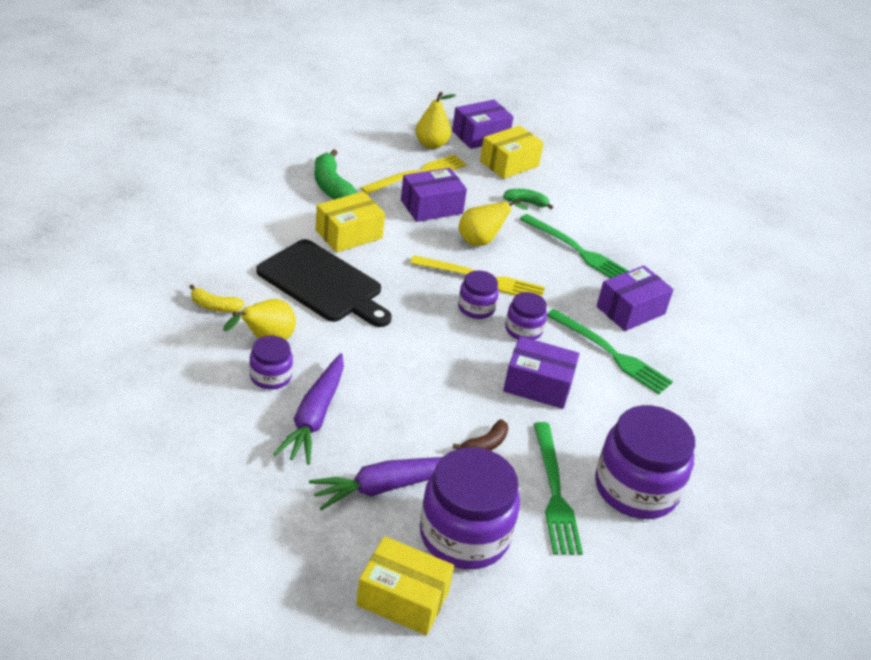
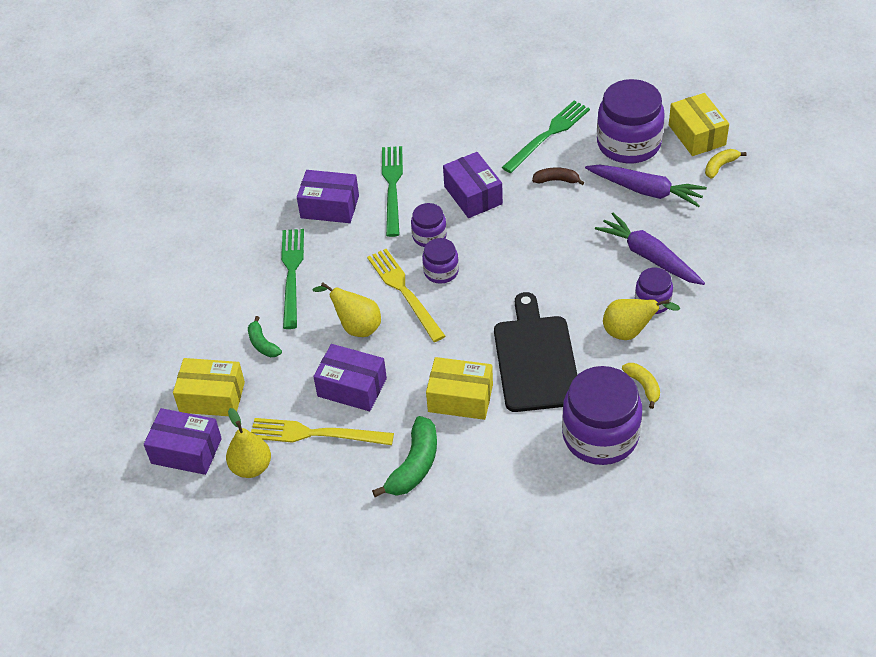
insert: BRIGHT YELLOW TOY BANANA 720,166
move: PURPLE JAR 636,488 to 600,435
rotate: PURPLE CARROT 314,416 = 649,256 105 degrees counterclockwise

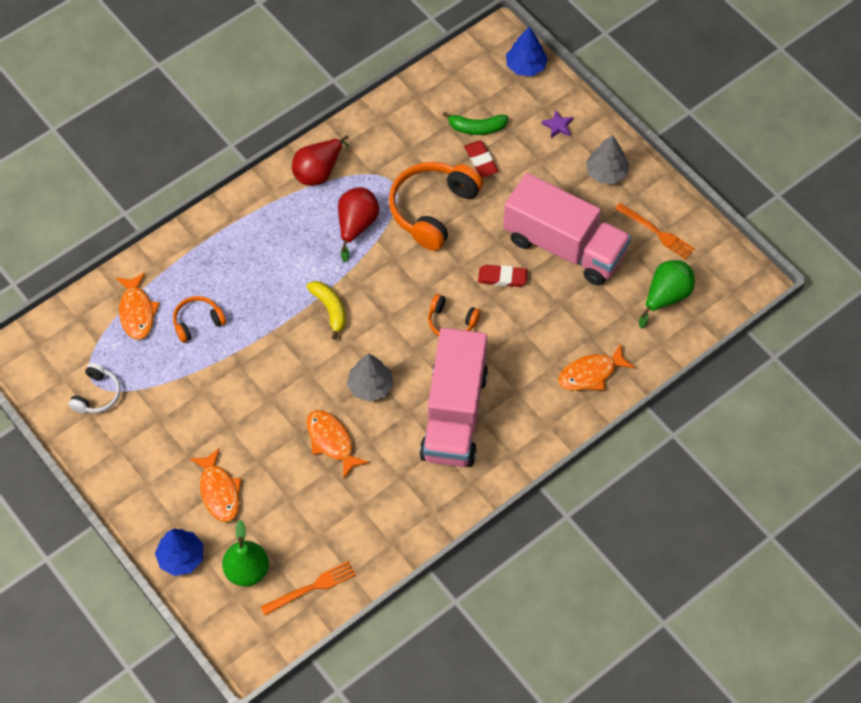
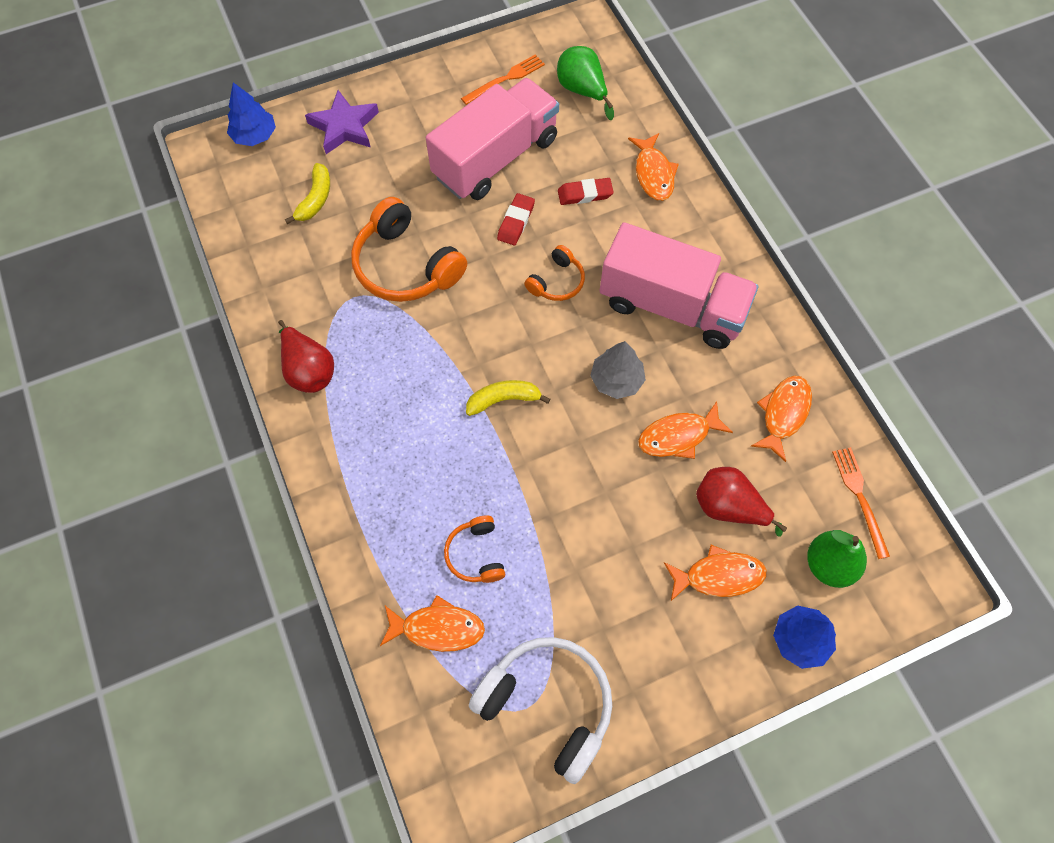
delete: GREY TREE 606,172
insert: ORANGE TOY FISH 783,414
move: CRIMSON PENCIL ERASER 481,161 to 585,194; CRIMSON PEAR FRUIT 356,226 to 728,507
recolor: GREEN TOY BANANA 476,128 to BRIGHT YELLOW TOY BANANA 315,199
resize: PURPLE STAR SHAPE 558,126 = 344,127 x2.03; SNOW-WHITE OVER-EAR HEADPHONES 97,395 = 547,705 x1.89

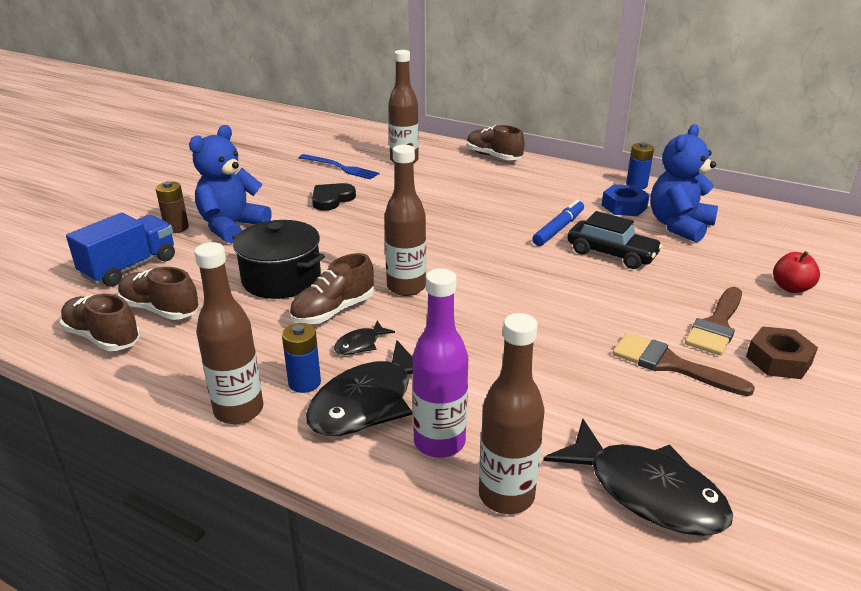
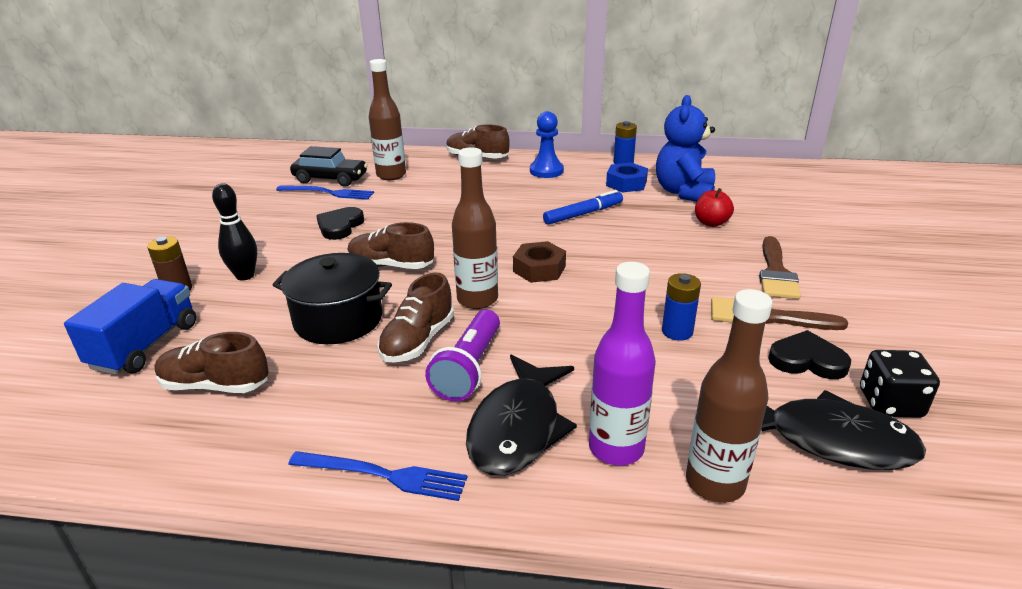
insert: BLUE PAWN 546,171; BLACK HEART SHAPE 807,360; BLACK DICE 890,403
move: BLACK TOY CAR 611,254 to 330,179; BROWN LACE-UP SHOE 103,337 to 391,265; BROWN HEX NUT 778,360 to 539,269; BLUE POWER CELL 304,382 to 677,331; CRIMSON TOY APPLE 791,288 to 711,223
replace: BLUE TEDDY 232,227 to BLACK BOWLING PIN 245,276; BROWN FLASK 239,410 to BLUE DINNER FORK 383,475; BLACK TOY FISH 360,344 to PURPLE FLASHLIGHT 469,368
rotate: BLUE MARKER 558,229 = 583,214 45 degrees clockwise

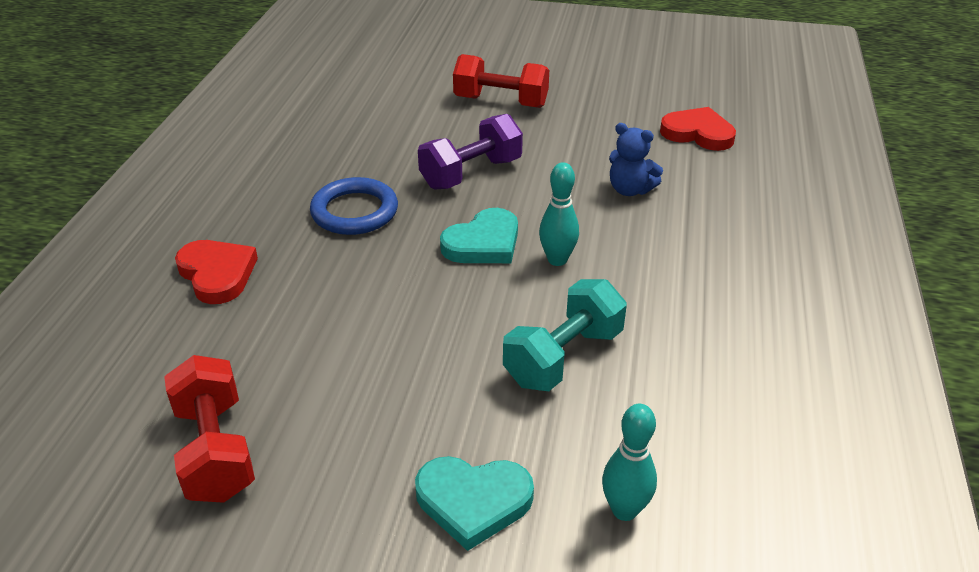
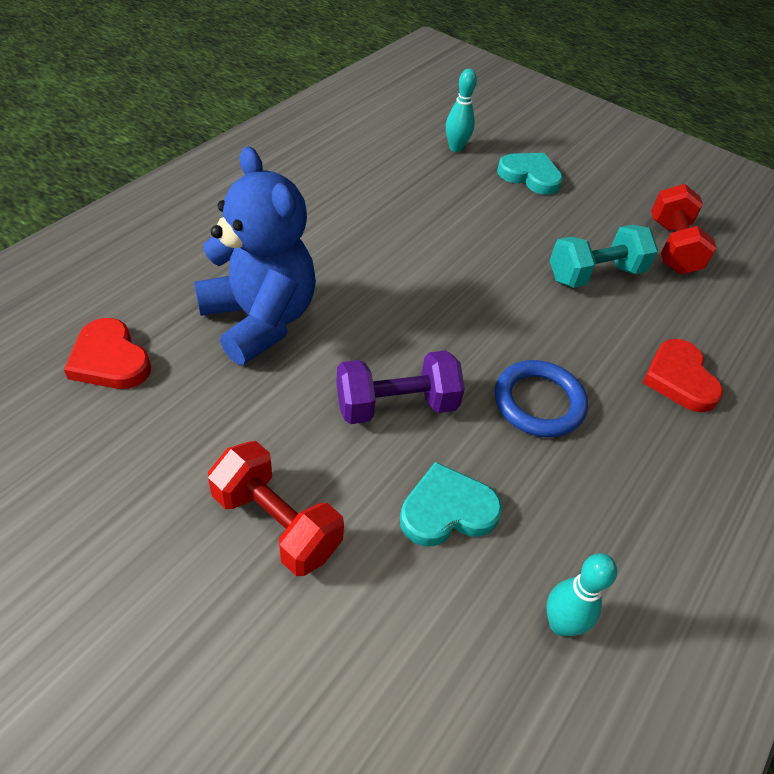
move: TURQUOISE HEART SHAPE 483,243 to 447,510; TURQUOISE BOWLING PIN 557,260 to 560,624; TURQUOISE FREE WEIGHT 563,357 to 595,274
resize: BLUE TEDDY 630,190 = 260,320 x2.15

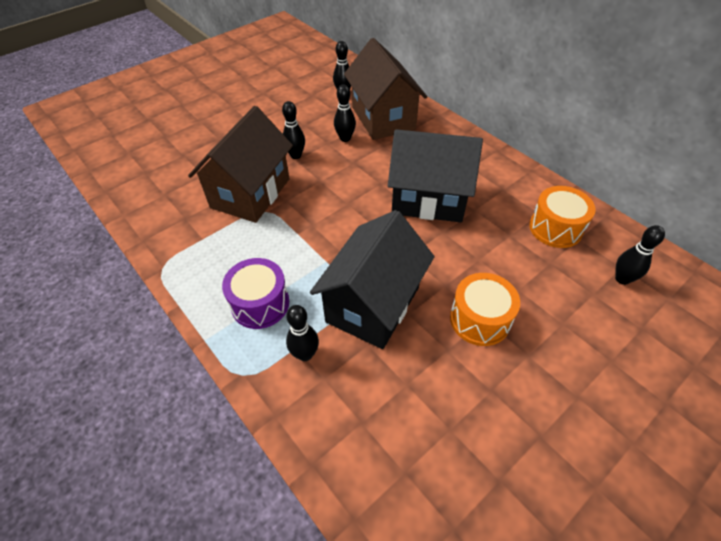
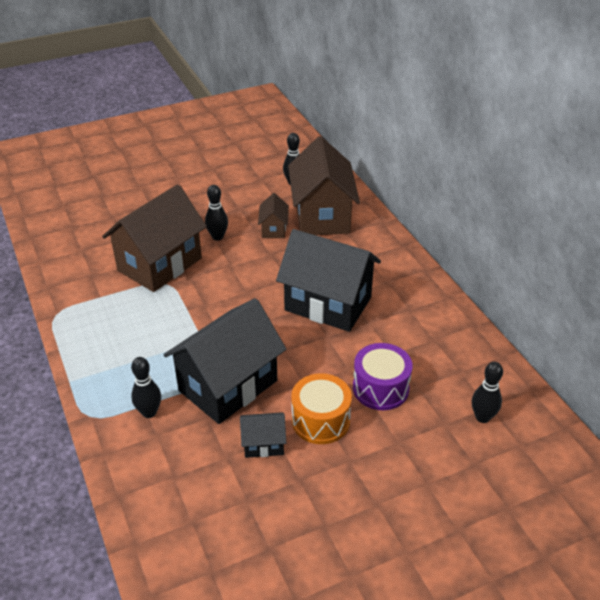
delete: ORANGE TOY DRUM 555,228
insert: BLACK HOUSE 263,444
move: PURPLE TOY DRUM 260,303 to 380,388
replace: BLACK BOWLING PIN 345,138 to BROWN HOUSE 273,229

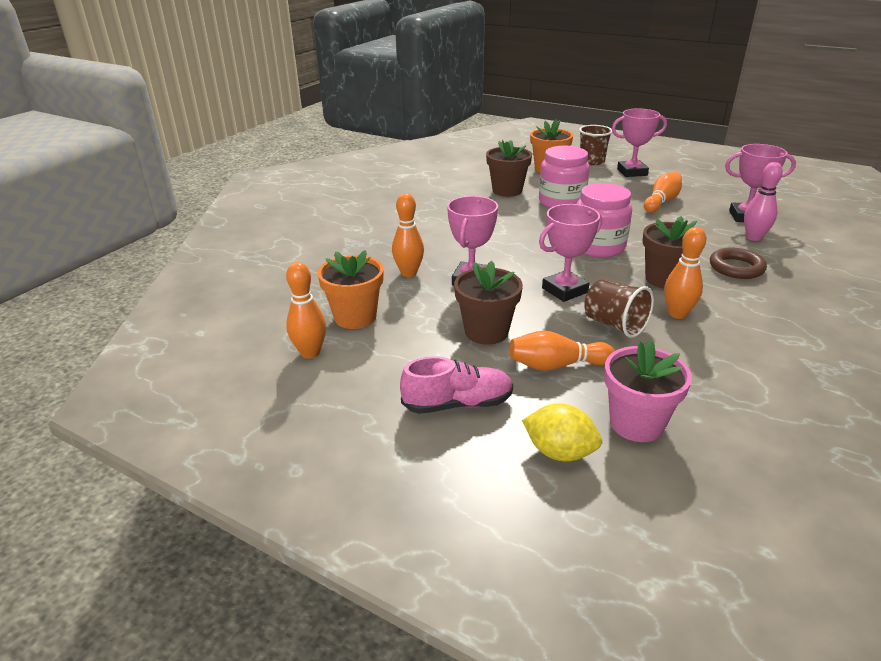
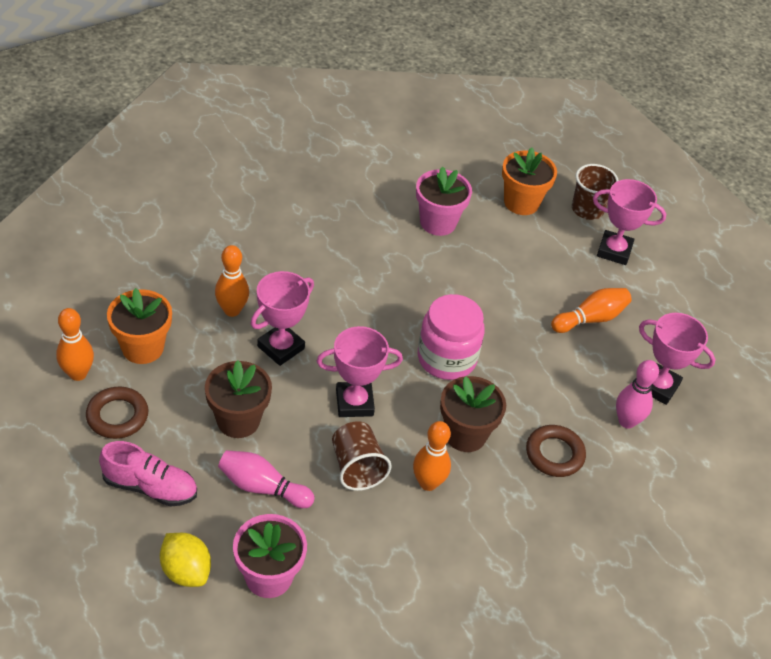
delete: ROSY JAR 561,202
insert: BROWN TORUS 117,416
recolor: ORANGE BOWLING PIN 556,365 to ROSY BOWLING PIN 262,487; BROWN POTTED PLANT 507,191 to ROSY POTTED PLANT 438,222

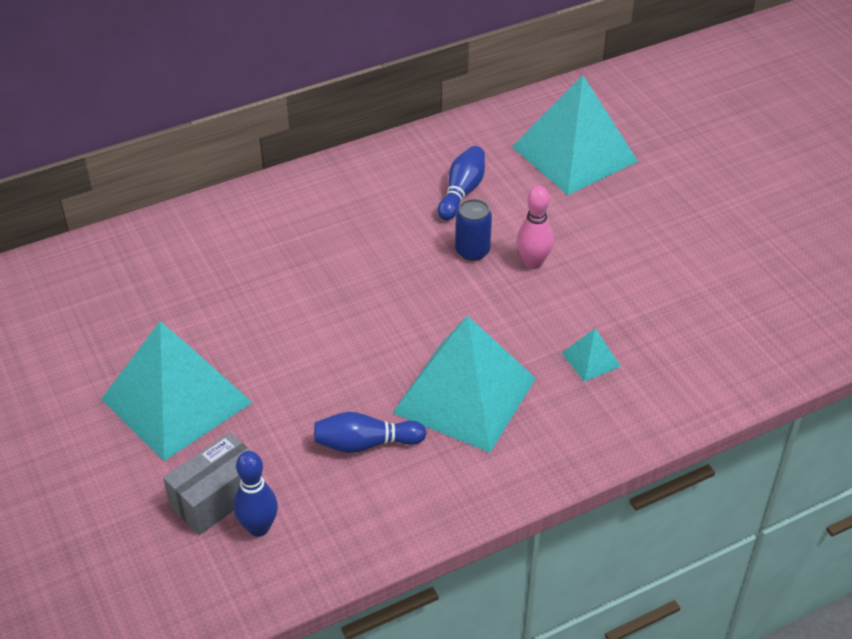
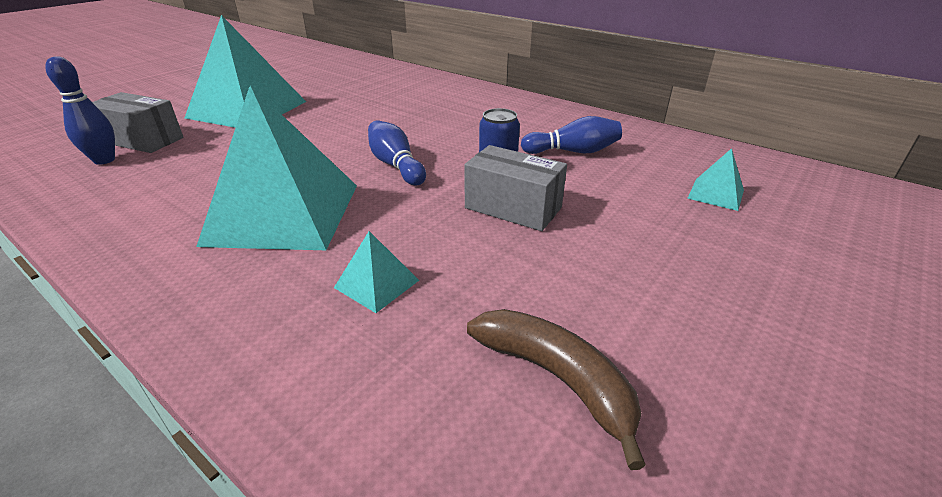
insert: BROWN TOY BANANA 556,378
move: BLUE BOWLING PIN 365,444 to 396,165
replace: ROSY BOWLING PIN 533,263 to GREY PARCEL 513,208
resize: TURQUOISE PYRAMID SHAPE 574,154 = 716,194 x0.41

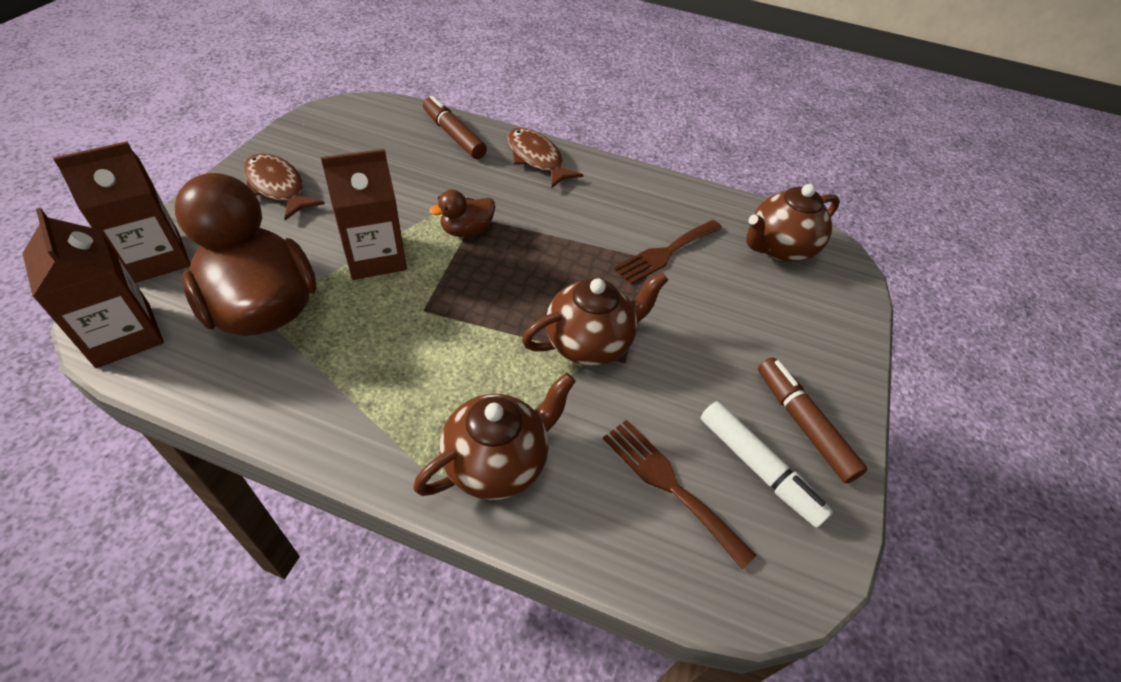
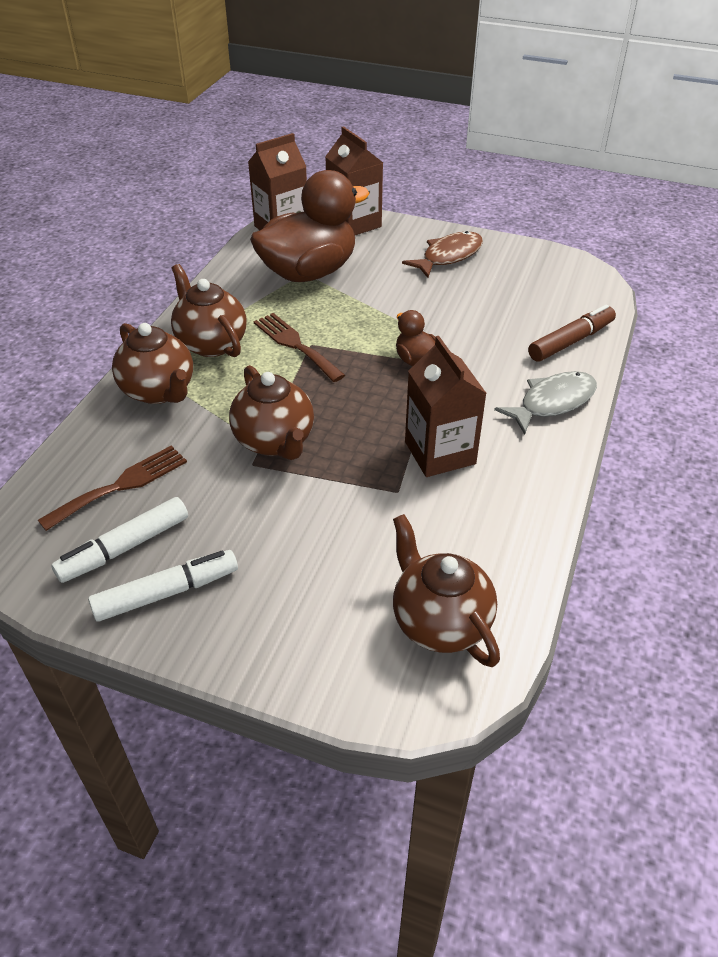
insert: BROWN TEA POT 211,343
move: BROWN DINNER FORK 665,253 to 295,345; BROWN CARTON 375,257 to 440,453
recolor: BROWN MARKER 803,424 to SNOW-WHITE MARKER 167,593; BROWN TOY FISH 536,159 to GREY TOY FISH 552,402

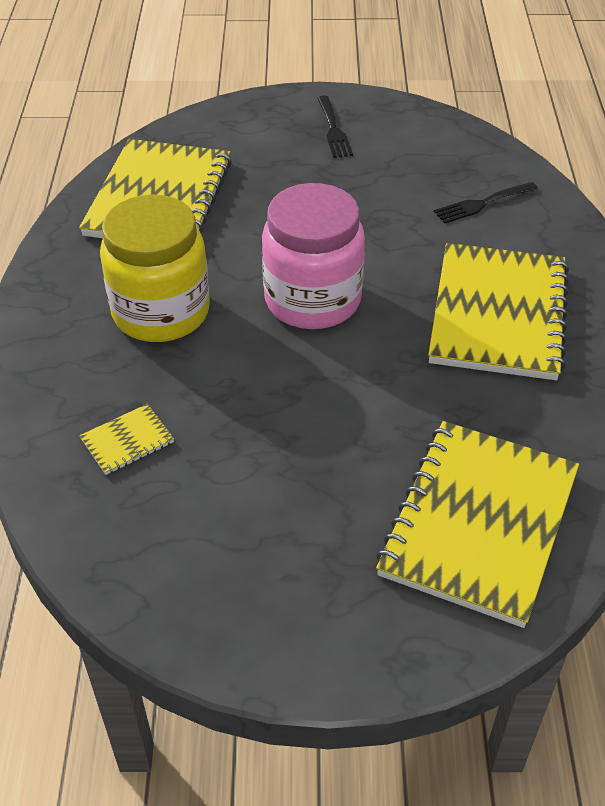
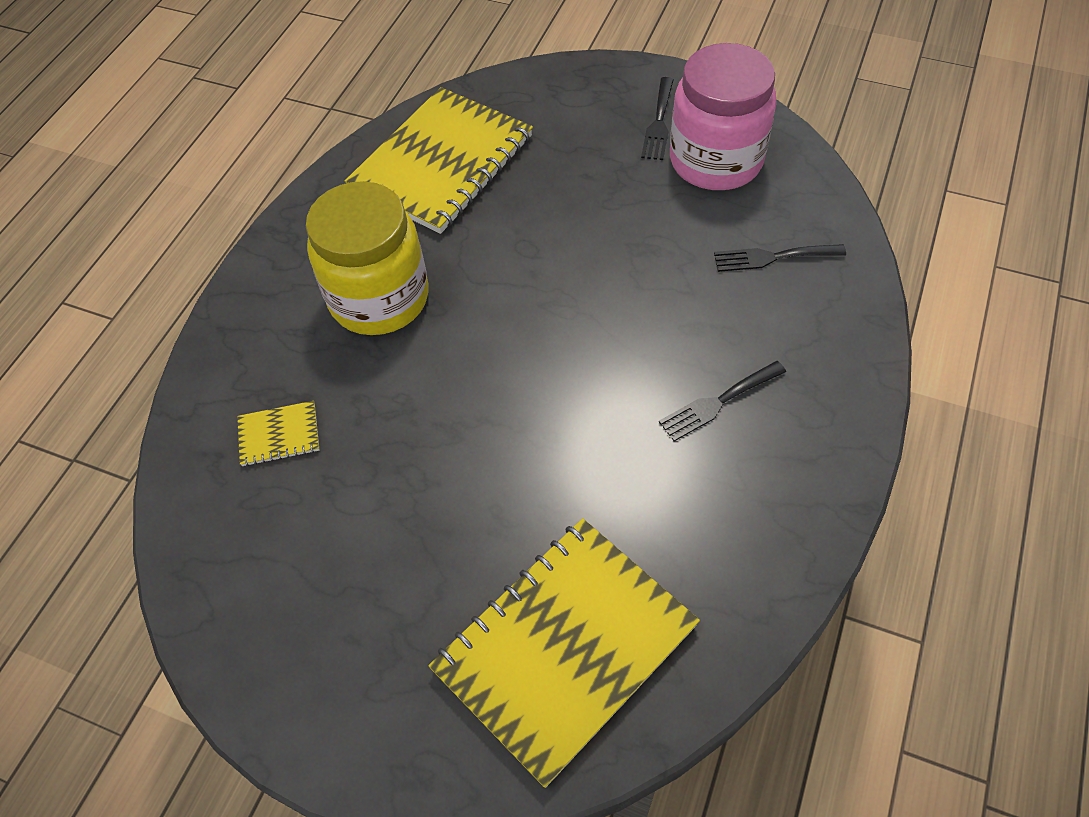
move: ROSY JAR 312,300 to 715,161
replace: BRIGHT YELLOW EXERCISE BOOK 498,314 to BLACK DINNER FORK 718,402

